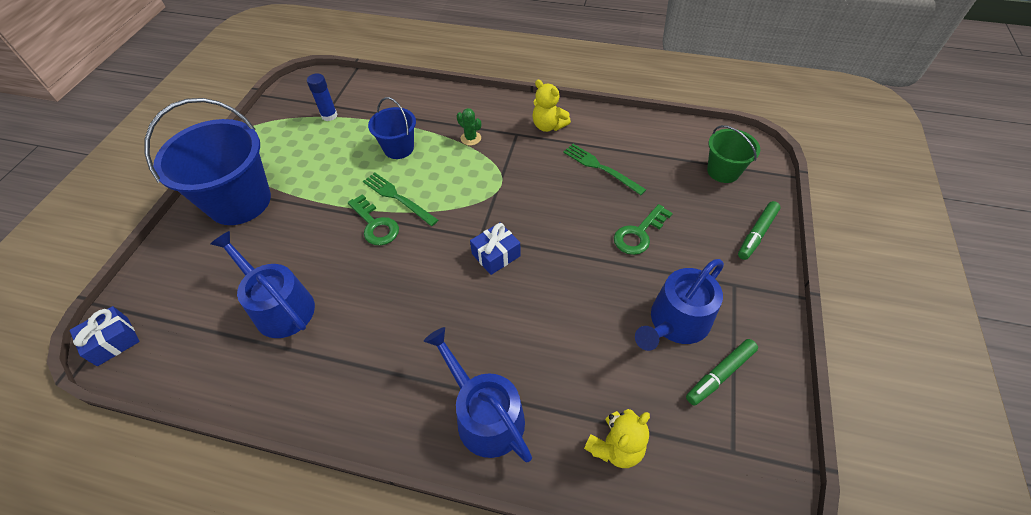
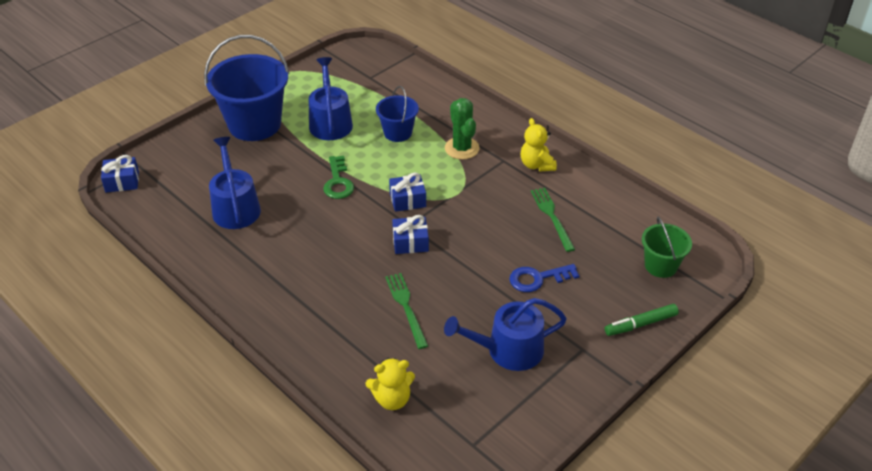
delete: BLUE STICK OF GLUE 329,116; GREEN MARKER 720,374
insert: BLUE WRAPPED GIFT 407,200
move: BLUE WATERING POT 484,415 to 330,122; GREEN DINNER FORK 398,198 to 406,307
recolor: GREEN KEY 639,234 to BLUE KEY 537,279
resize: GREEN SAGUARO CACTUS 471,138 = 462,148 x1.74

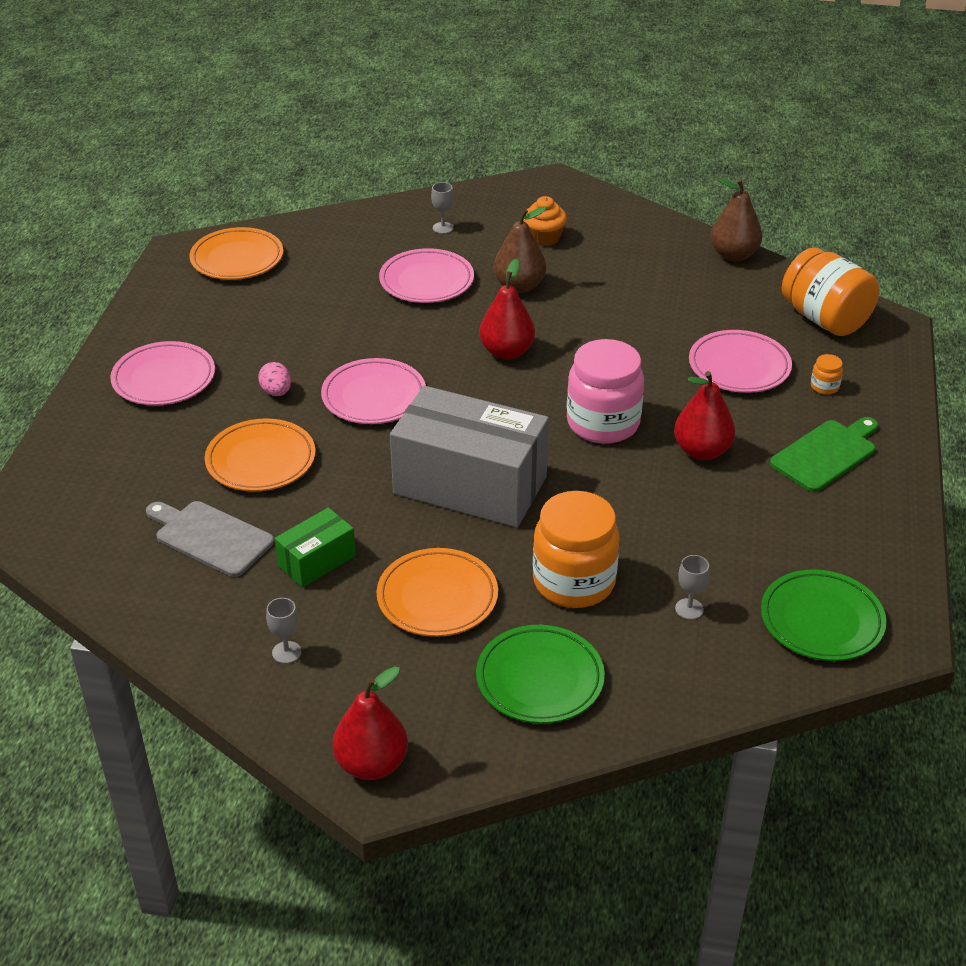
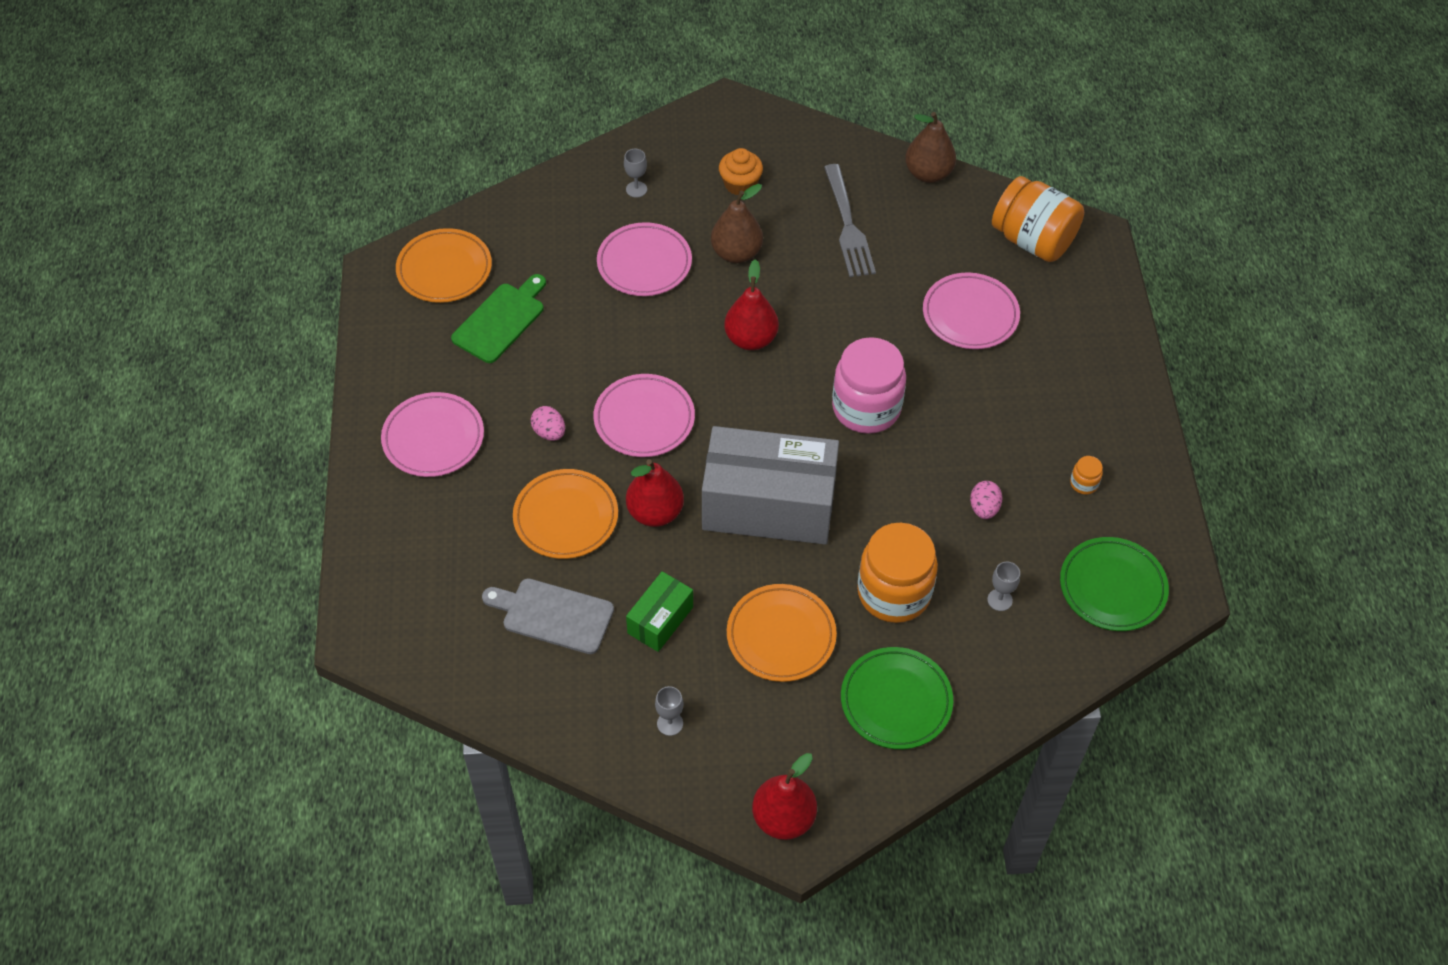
insert: GREY DINNER FORK 847,225; ROSY EGG 984,508
move: GREEN BREAD BOARD 826,454 to 501,320; CRIMSON PEAR FRUIT 702,451 to 655,512; ORANGE JAR 824,387 to 1084,483

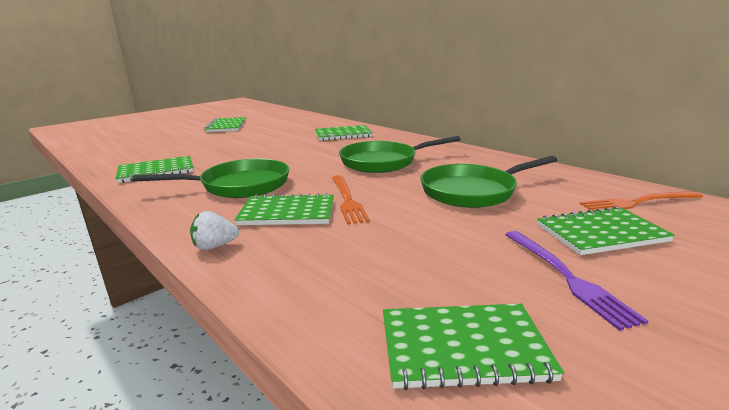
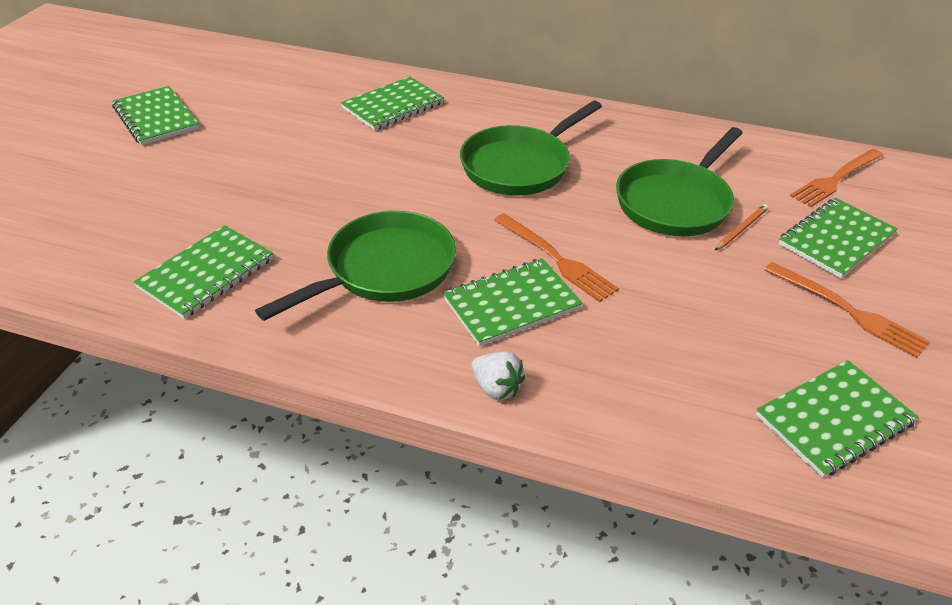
insert: ORANGE WOODEN PENCIL 741,229
recolor: PURPLE DINNER FORK 567,277 to ORANGE DINNER FORK 848,311
rotate: SNOW-WHITE BERRY 215,246 = 496,388 90 degrees counterclockwise

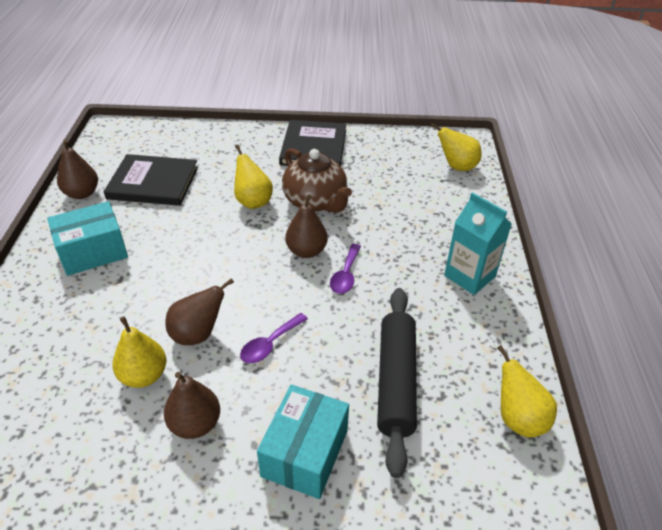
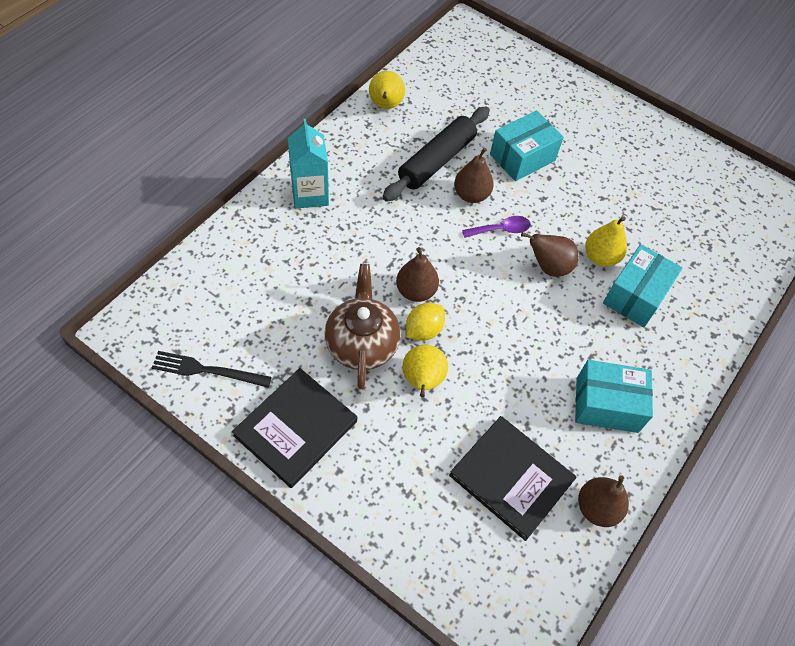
delete: PURPLE TABLESPOON 345,275; BRIGHT YELLOW PEAR FRUIT 456,166
insert: BLACK DINNER FORK 207,370; BRIGHT YELLOW CITRUS FRUIT 423,330; TURQUOISE PARCEL 635,296
move: BROWN PEAR FRUIT 195,424 to 471,195

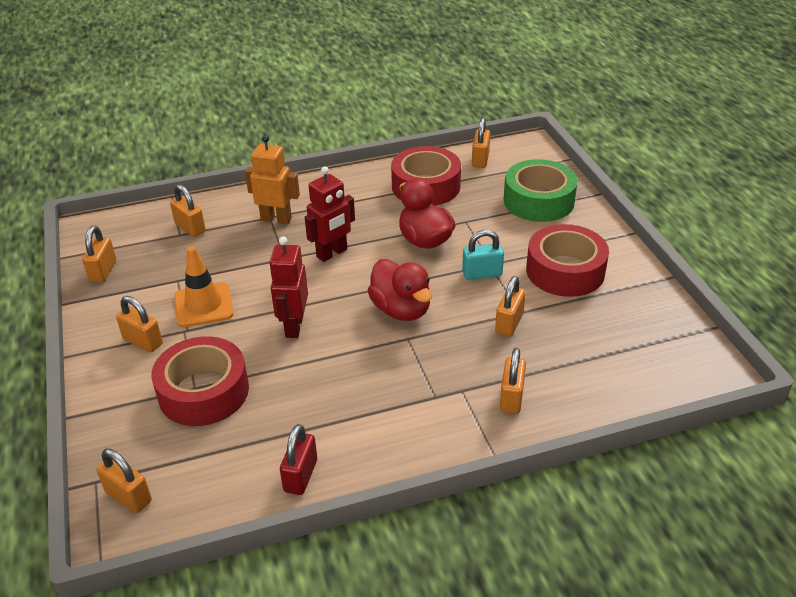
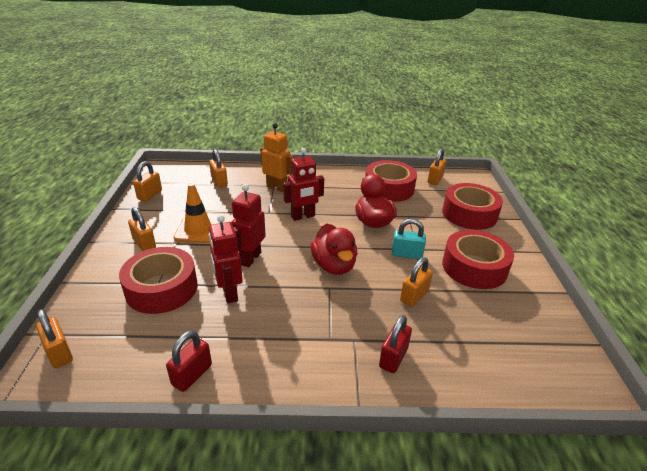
insert: CRIMSON ROBOT 229,293
recolor: ORANGE PADLOCK 511,398 to CRIMSON PADLOCK 393,358; GREEN ROLL OF TAPE 538,201 to CRIMSON ROLL OF TAPE 469,214

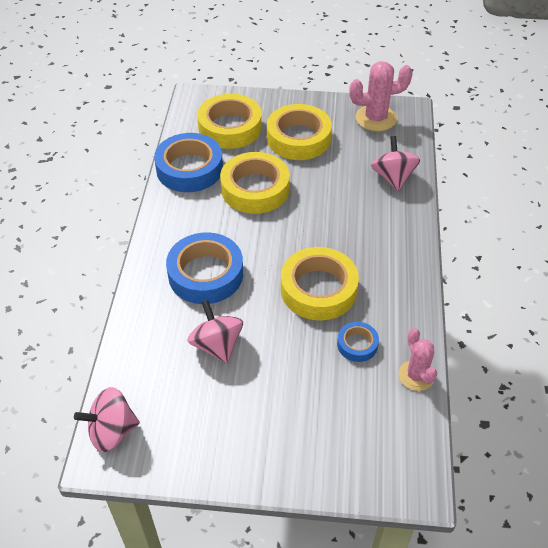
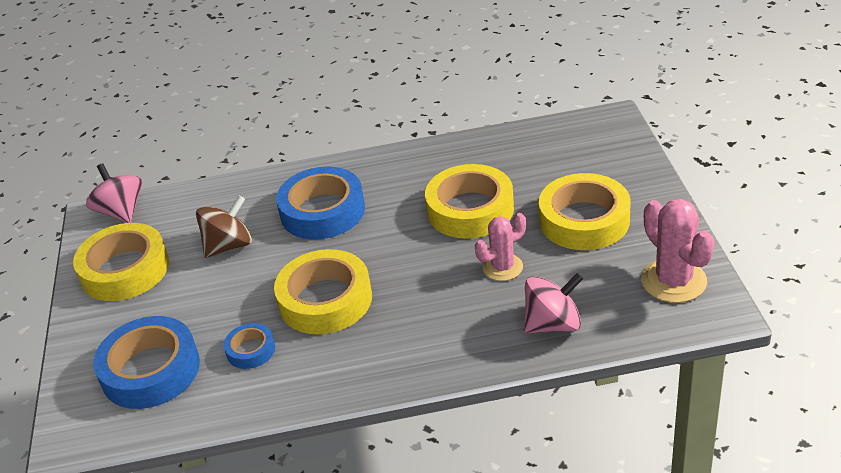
move: BRIGHT YELLOW ROLL OF TAPE 230,127 to 125,270; BLUE ROLL OF TAPE 189,169 to 150,370; ROSY SAGUARO CACTUS 416,375 to 502,267
recolor: ROSY TOY TOP 217,345 to BROWN TOY TOP 229,245

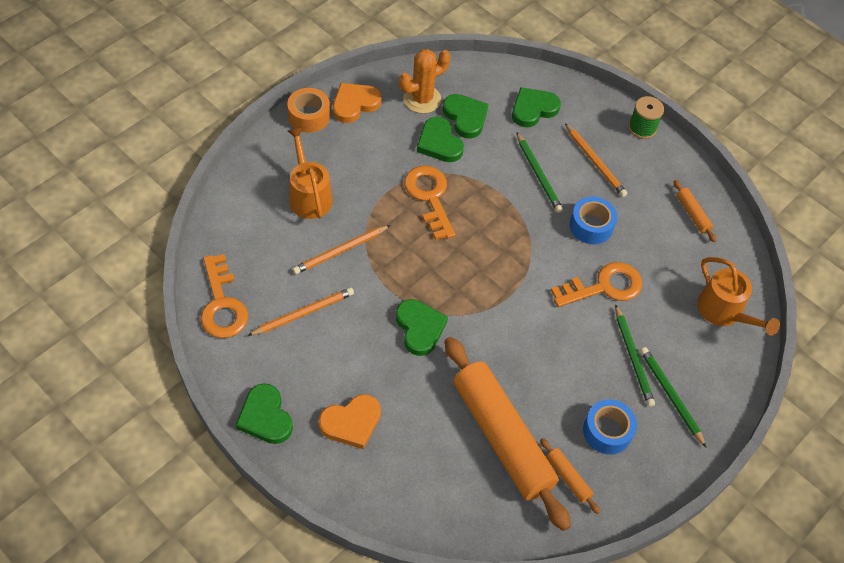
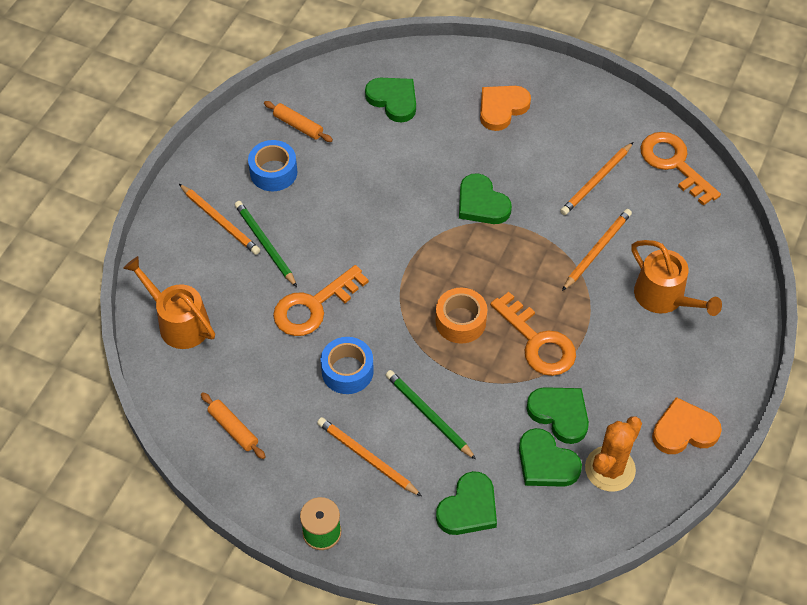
delete: ORANGE PASTRY ROLLER 502,437
move: GREEN HEART SHAPE 265,417 to 393,100; ORANGE ROLL OF TAPE 309,116 to 460,321
recolor: GREEN WOODEN PENCIL 670,396 to ORANGE WOODEN PENCIL 220,221
rotate: ORANGE HEART SHAPE 354,104 = 684,430 135 degrees counterclockwise

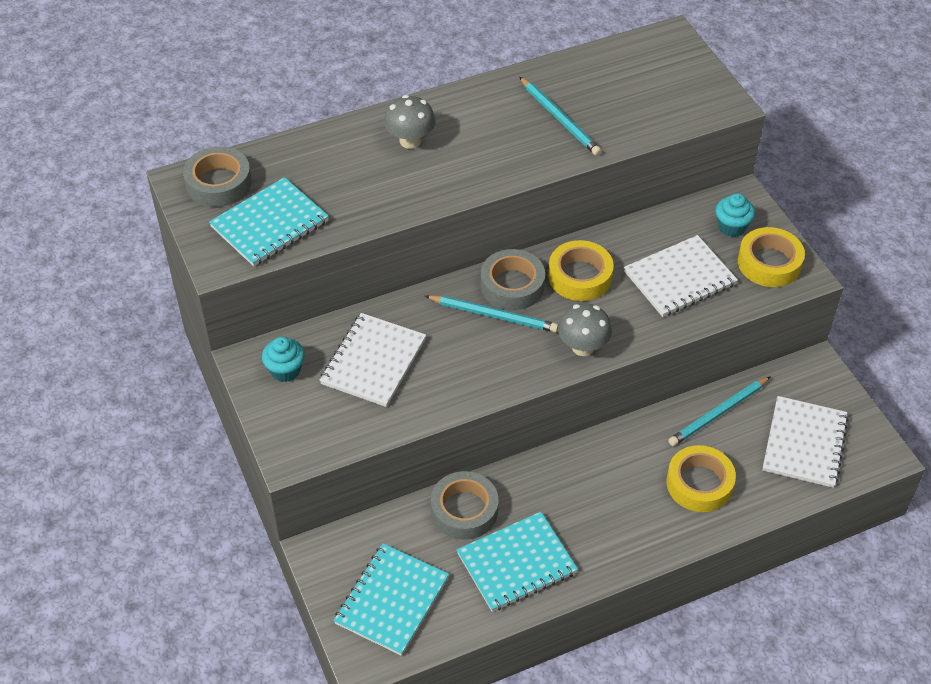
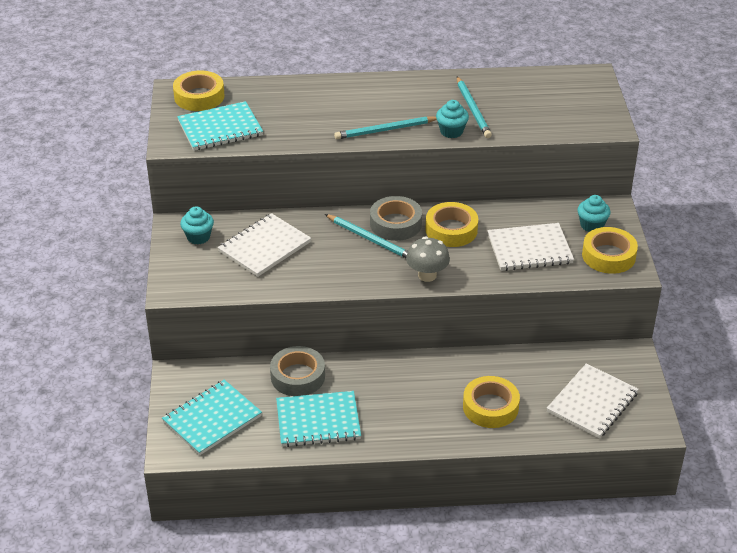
delete: GREY FUNGUS 410,141
insert: TURQUOISE MUFFIN 451,131
move: TURQUOISE WOODEN PENCIL 718,413 to 385,130
recolor: GREY ROLL OF TAPE 219,183 to BRIGHT YELLOW ROLL OF TAPE 199,96

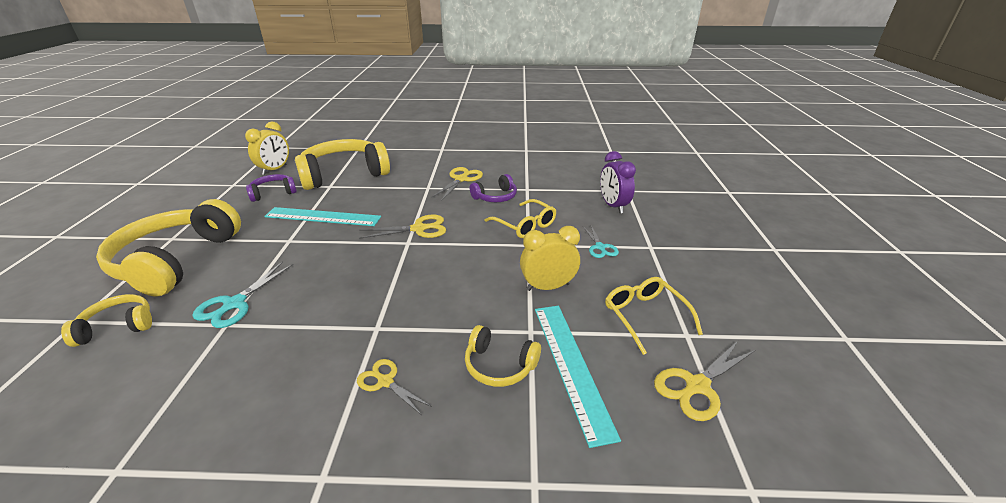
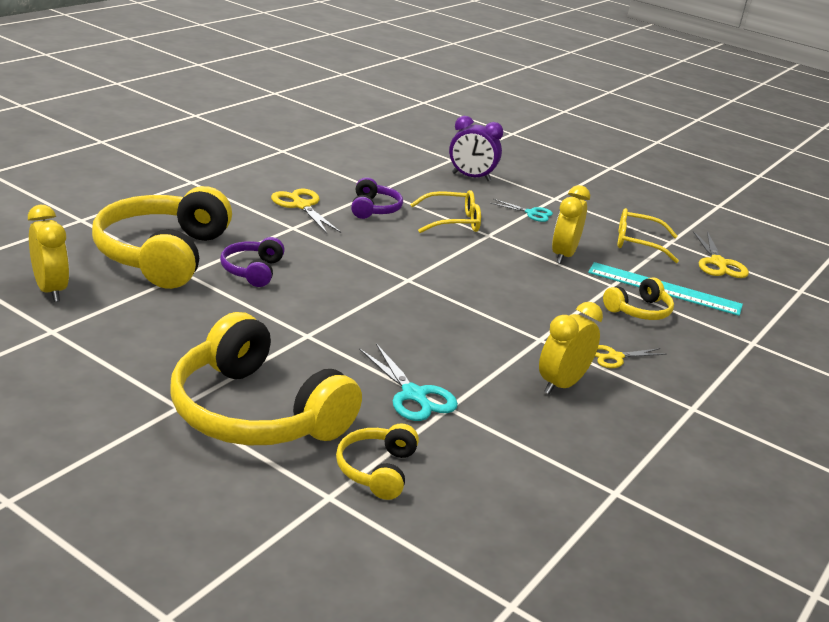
delete: TURQUOISE RULER 323,217; BRIGHT YELLOW PAIR OF SCISSORS 418,229
insert: BRIGHT YELLOW ALARM CLOCK 561,384
move: PURPLE OVER-EAR HEADPHONES 273,193 to 252,271

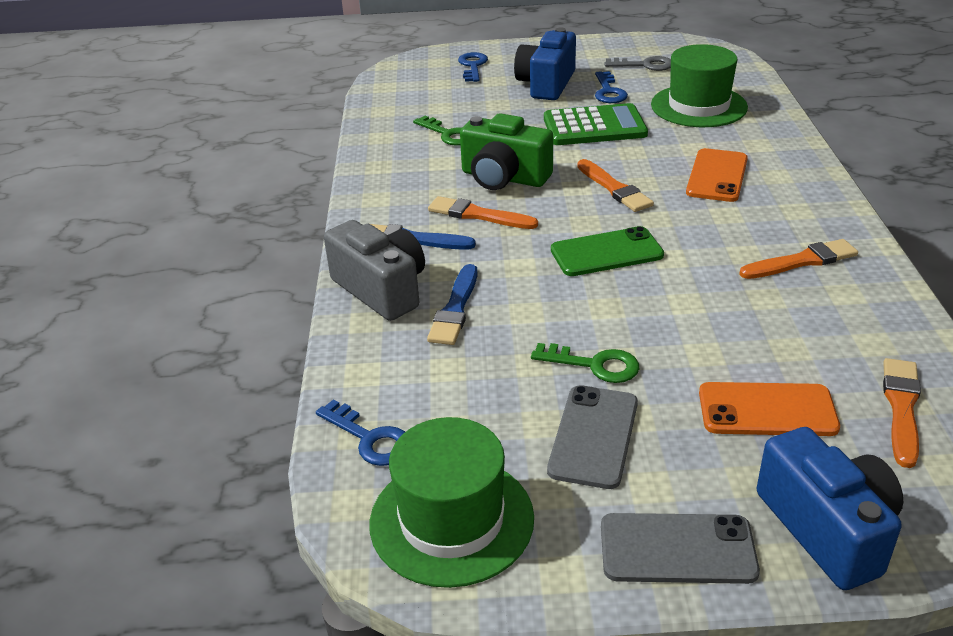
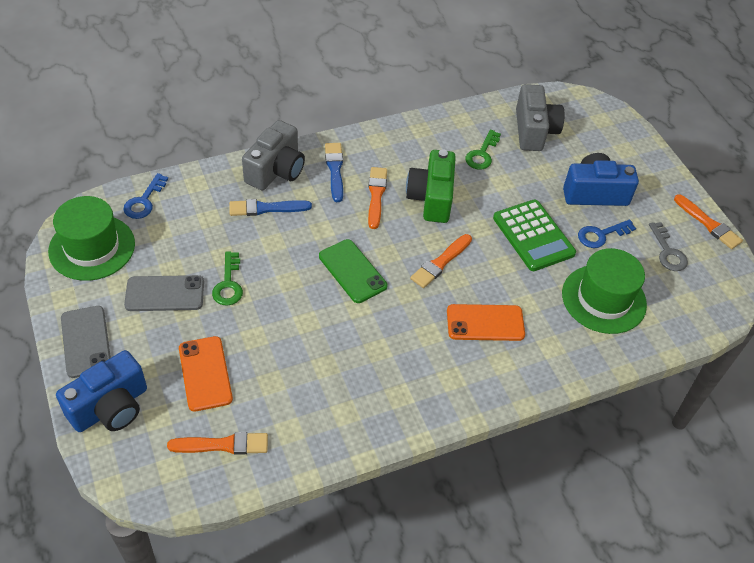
delete: BLUE KEY 473,66
insert: GREY CAMERA 534,131
move: ORANGE BRUSH 802,261 to 708,224

